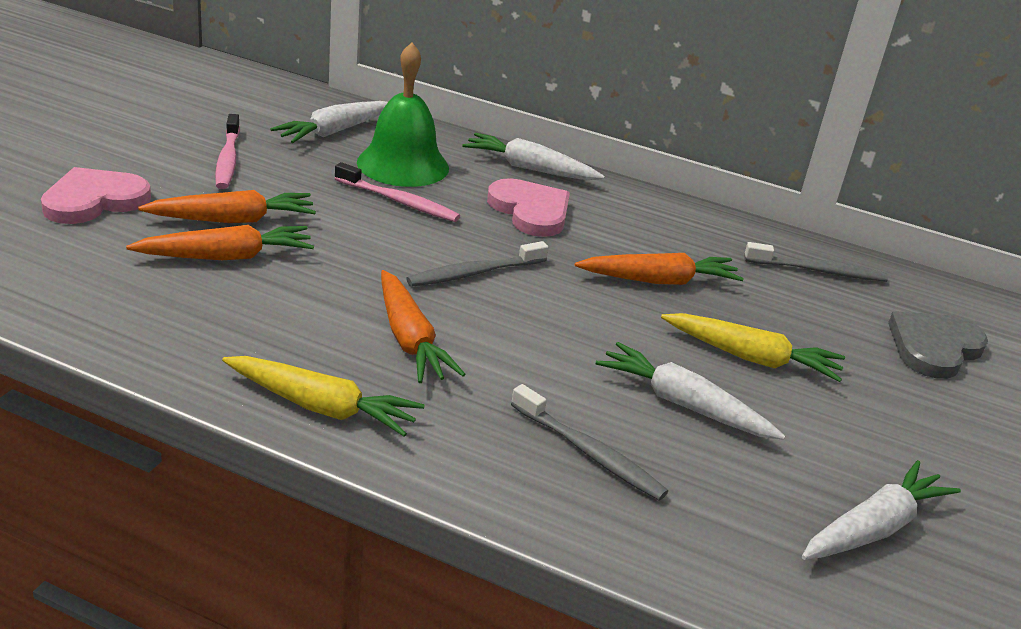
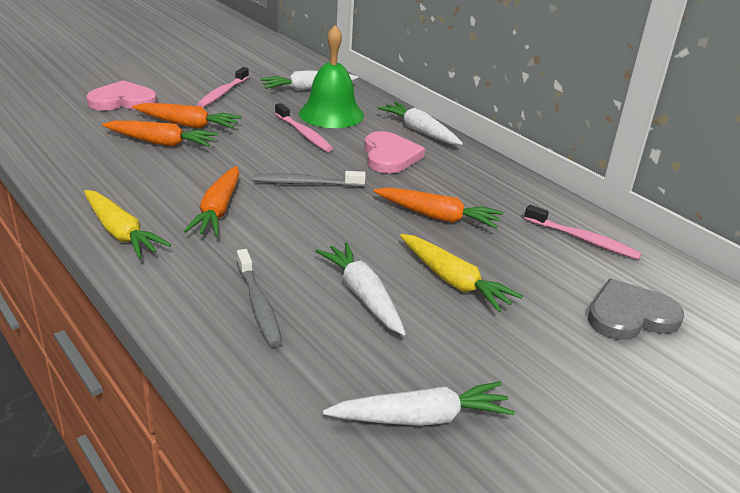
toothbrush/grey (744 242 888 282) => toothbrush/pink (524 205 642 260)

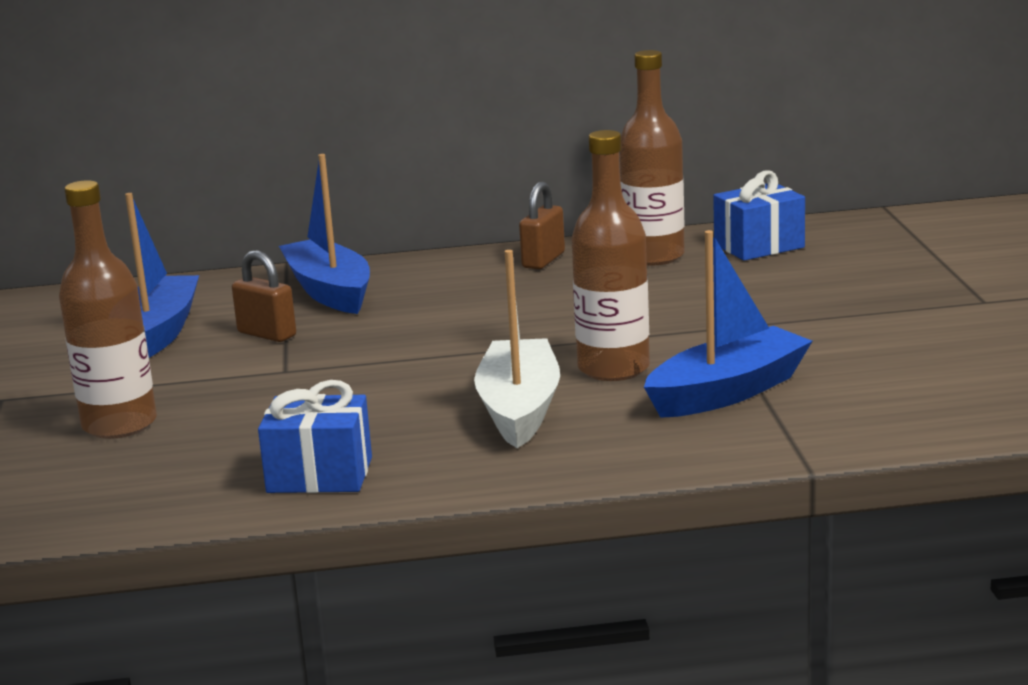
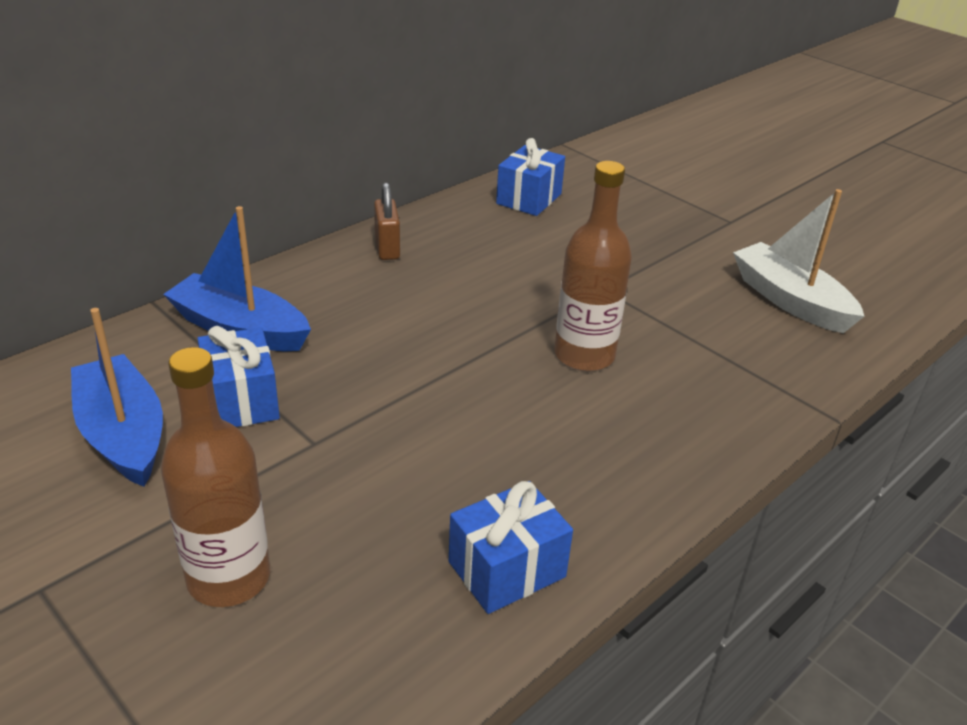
bottle/brown (619 50 685 266) => nothing
boat/blue (644 230 812 418) => nothing
padlock/brown (232 250 296 342) => gift/blue (197 326 280 427)
boat/white (474 250 560 448) => boat/white (733 189 864 333), relocated

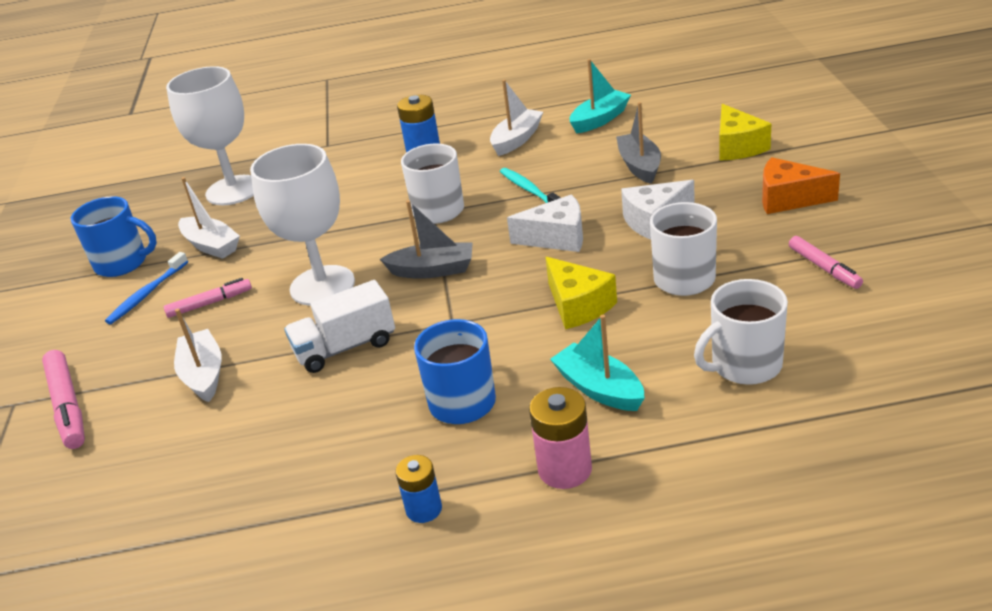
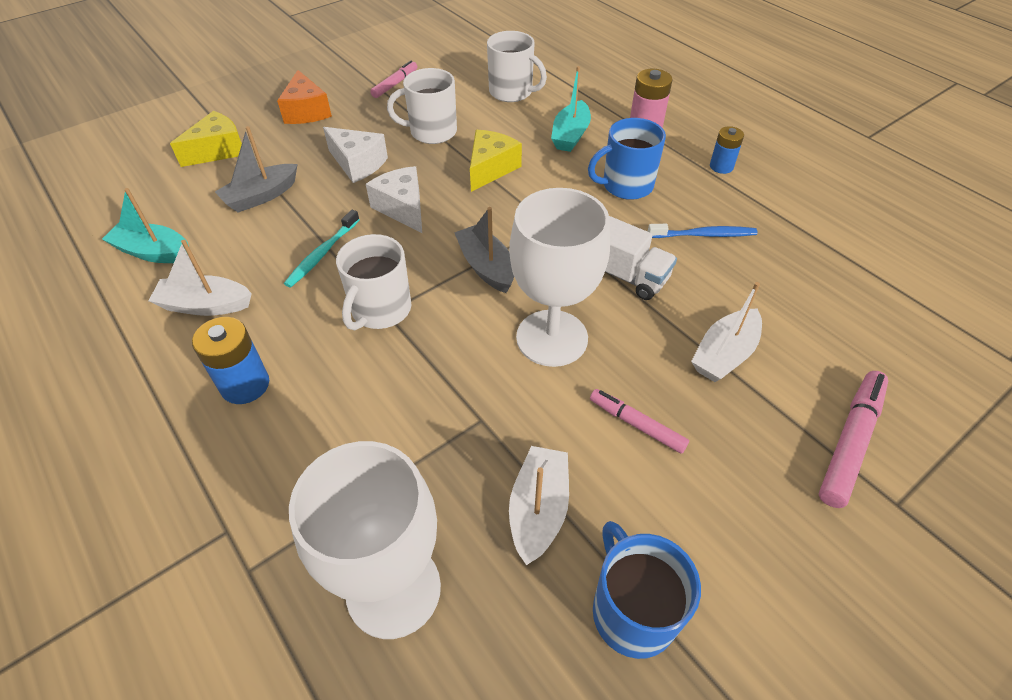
toothbrush/blue (105 252 188 324) => toothbrush/blue (648 224 758 238), relocated

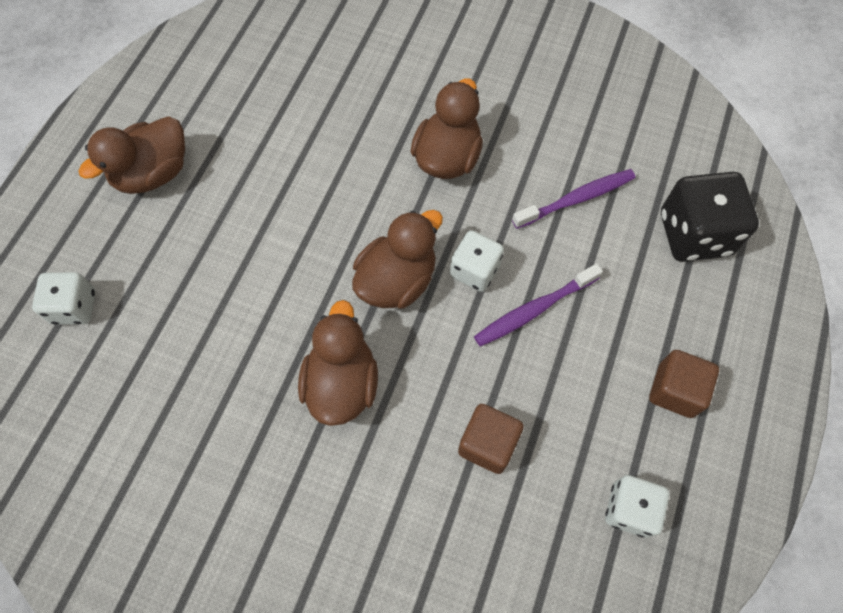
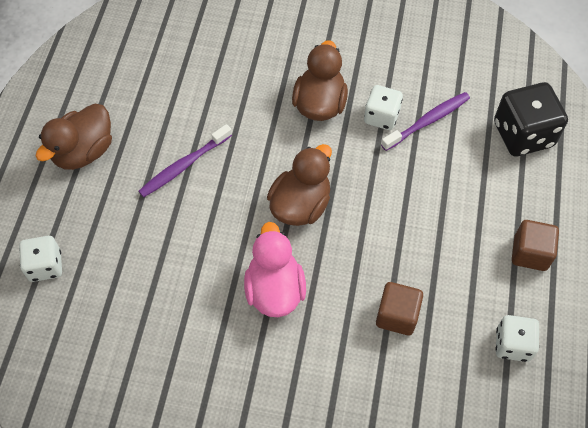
dice/white (450 230 504 292) => dice/white (364 85 403 130), relocated
toothbrush/purple (474 263 603 347) => toothbrush/purple (139 124 232 197), relocated
duck/brown (298 300 378 426) => duck/pink (244 222 306 317)

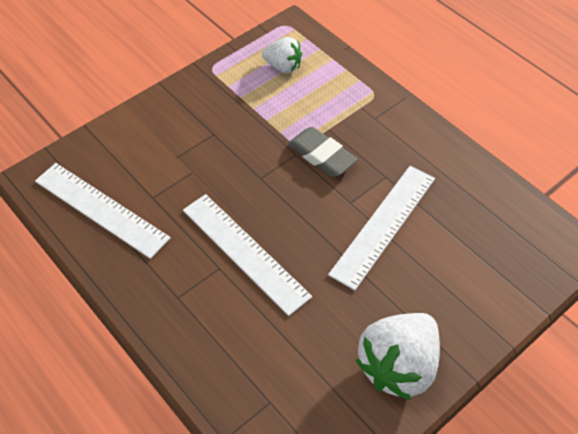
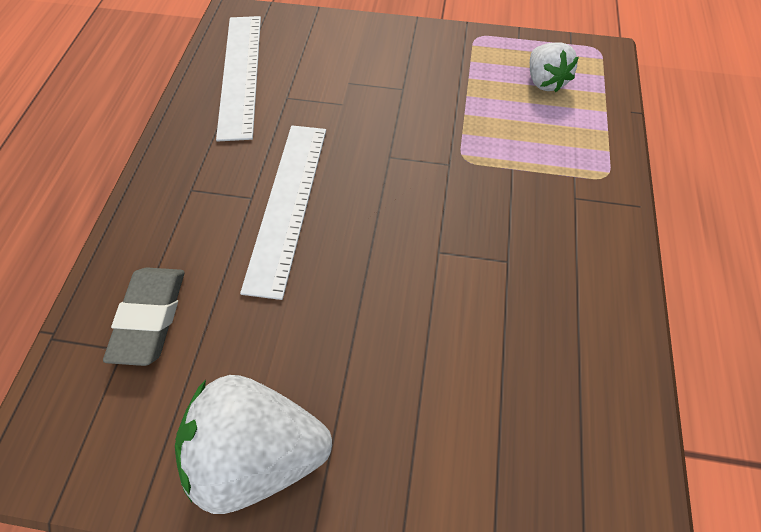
eraser/grey (288 127 358 177) => eraser/grey (103 267 185 366), relocated
ruler/white (328 166 435 291) => nothing

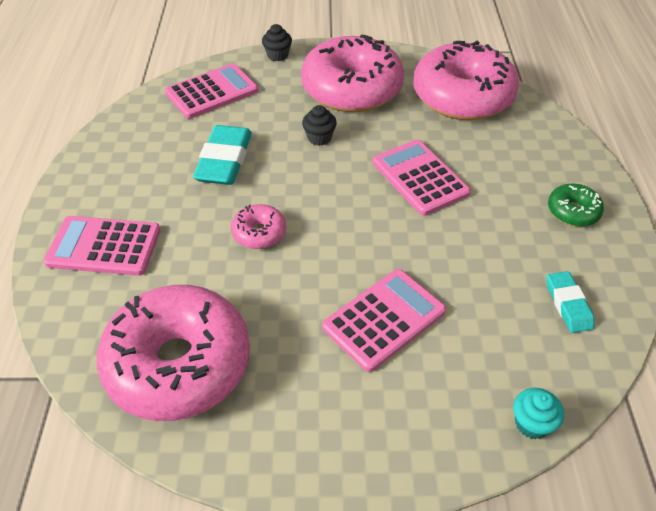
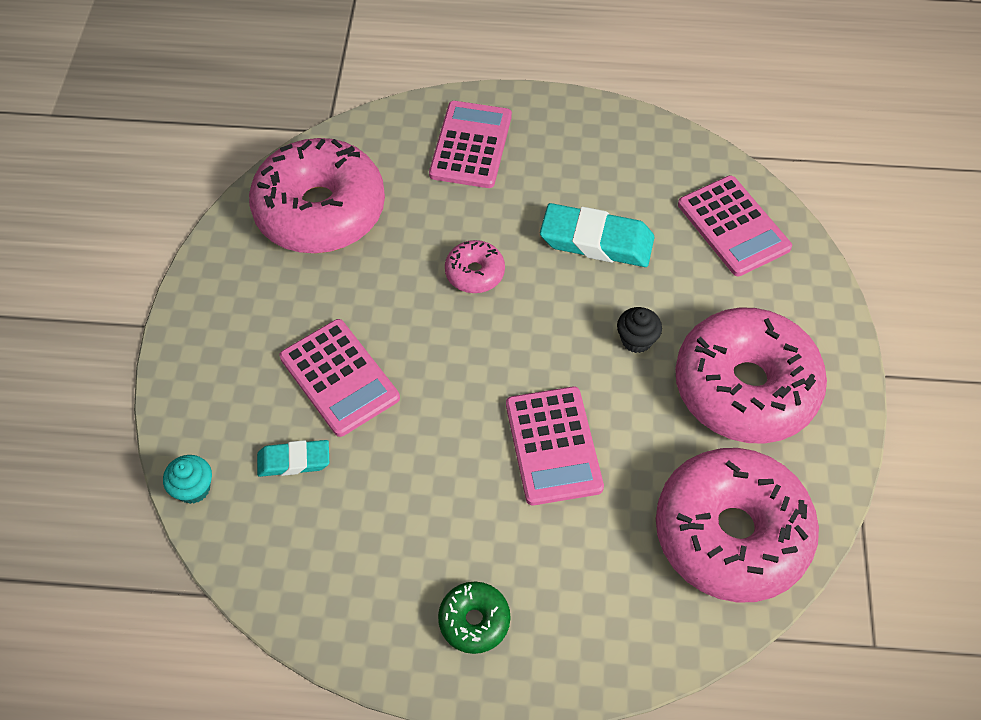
cupcake/black (262 24 292 61) => nothing
calculator/pink (373 140 471 216) => calculator/pink (506 387 604 506), 105 degrees clockwise
eraser/turquoise (547 271 594 333) => eraser/turquoise (257 440 329 477), relocated

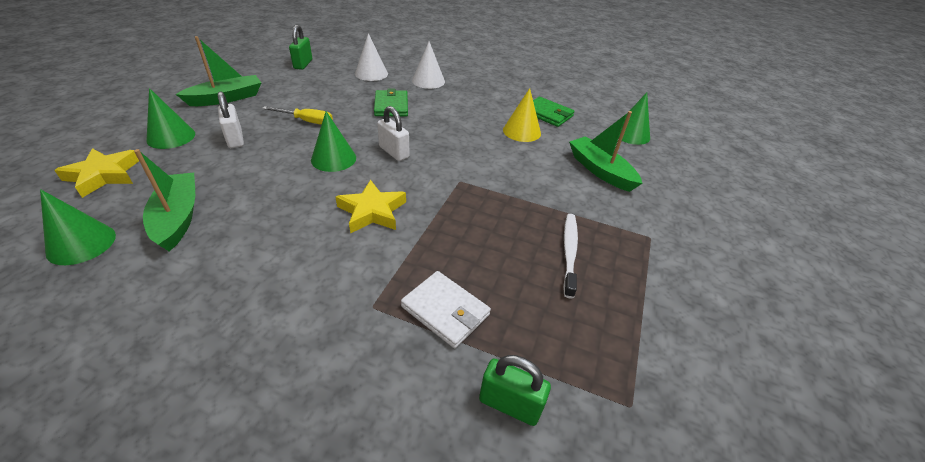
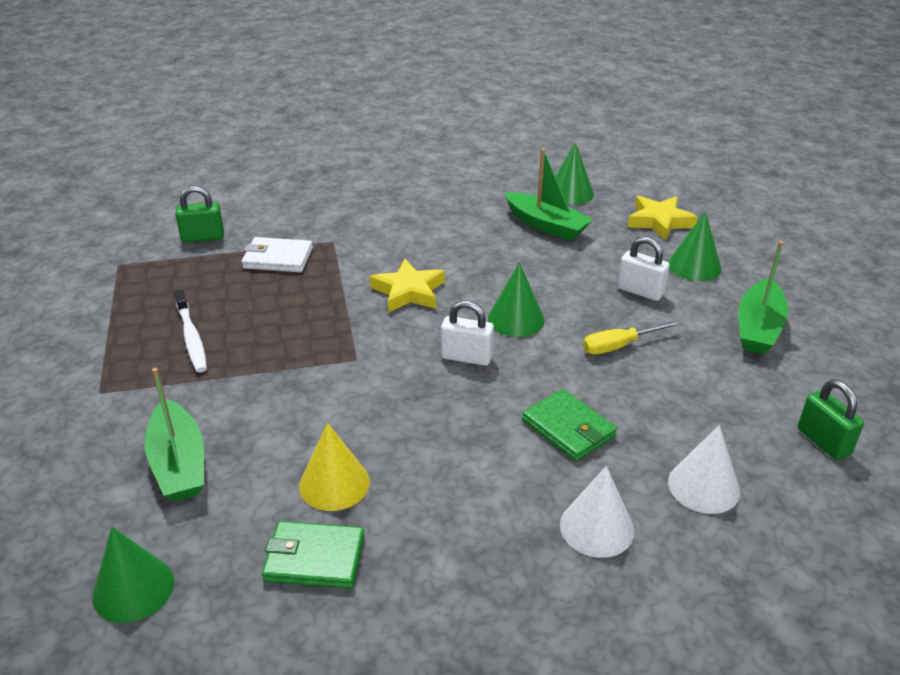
boat/green (569 111 642 192) => boat/green (145 368 204 501), 45 degrees clockwise

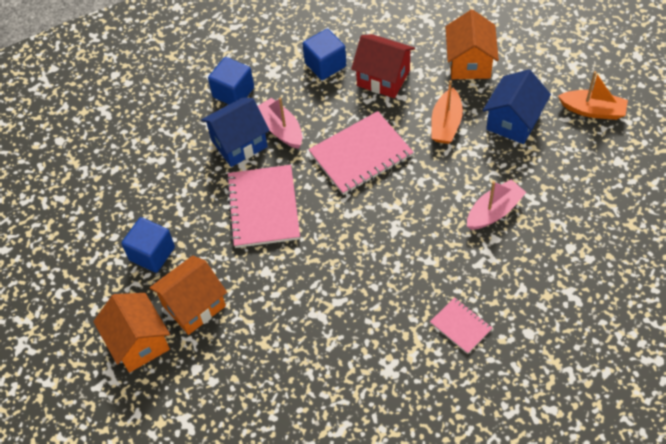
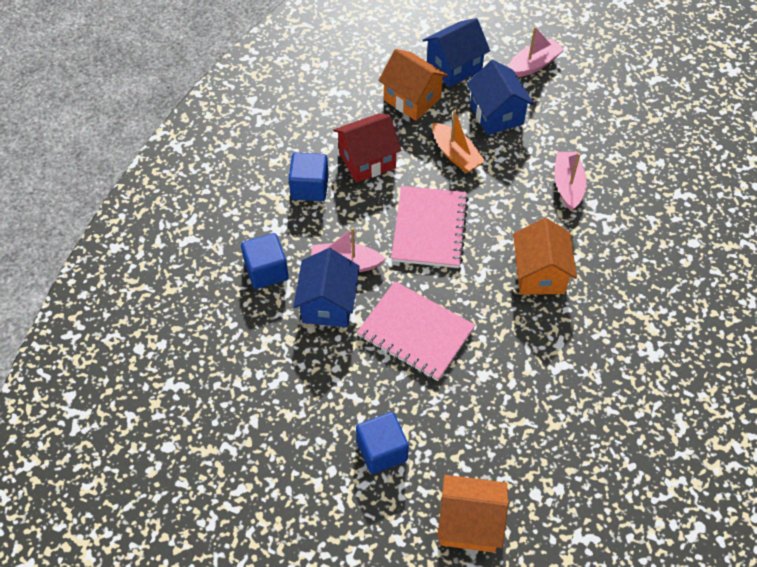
boat/orange (558 71 628 120) => boat/pink (508 26 564 77)
house/orange (149 256 227 335) => house/orange (513 218 577 295), relocated
notebook/pink (430 297 492 354) => nothing
nothing => house/blue (423 18 490 87)

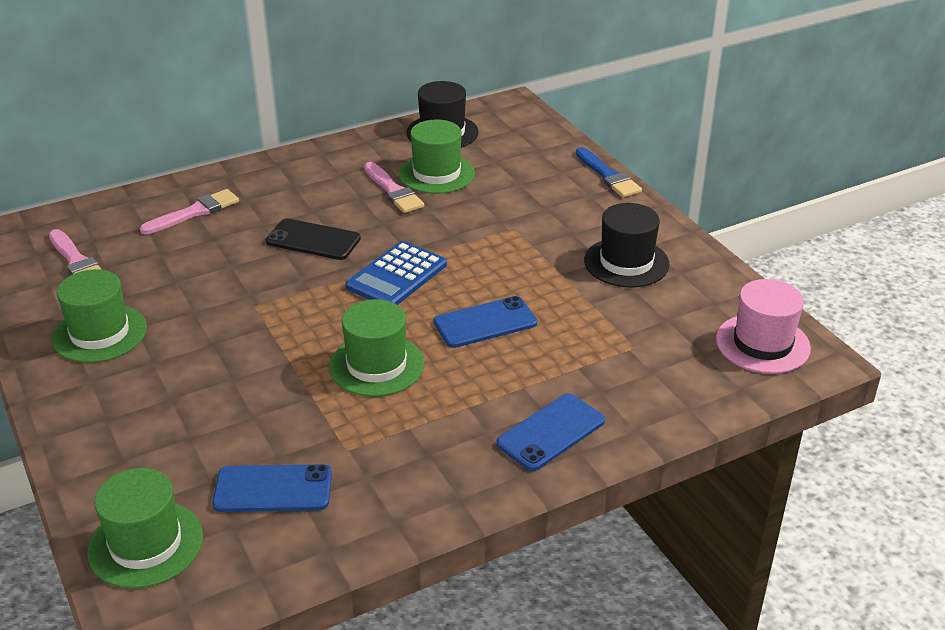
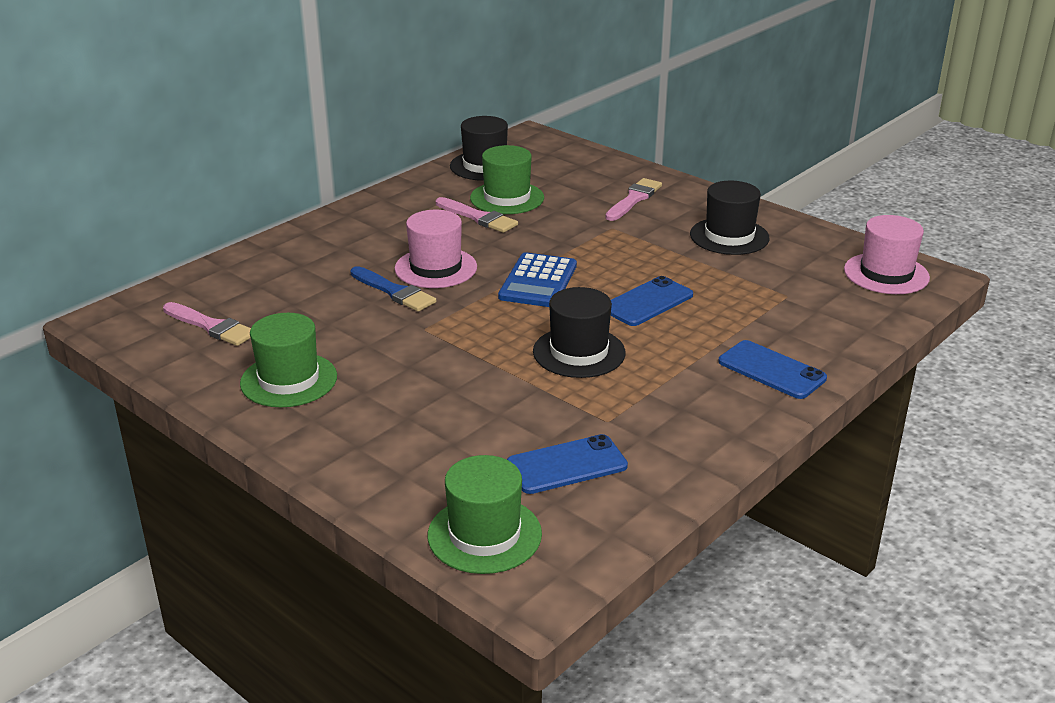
brush/blue (576 147 642 198) => brush/blue (350 266 436 312), relocated
brush/pink (140 189 239 234) => brush/pink (605 178 662 221), relocated
phone/black (266 219 361 260) => hat/pink (394 210 477 288)
hat/green (329 299 424 397) => hat/black (533 287 626 378)
phone/blue (496 393 605 471) => phone/blue (718 340 827 399), 75 degrees counterclockwise

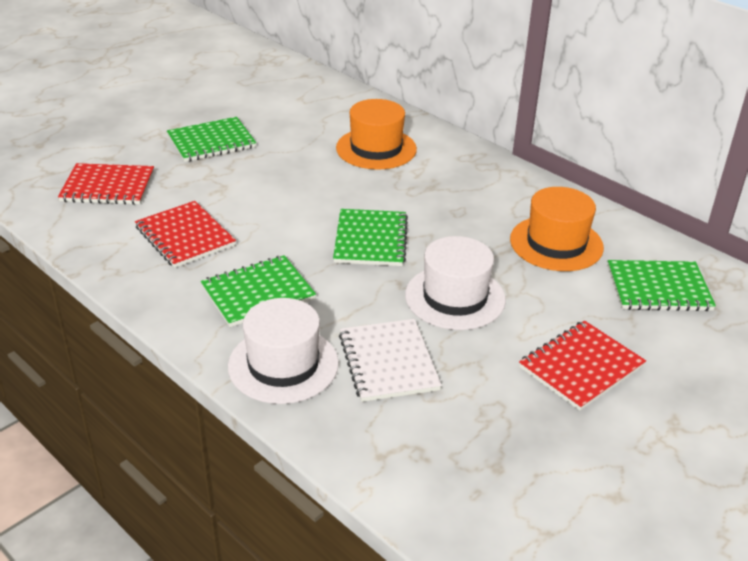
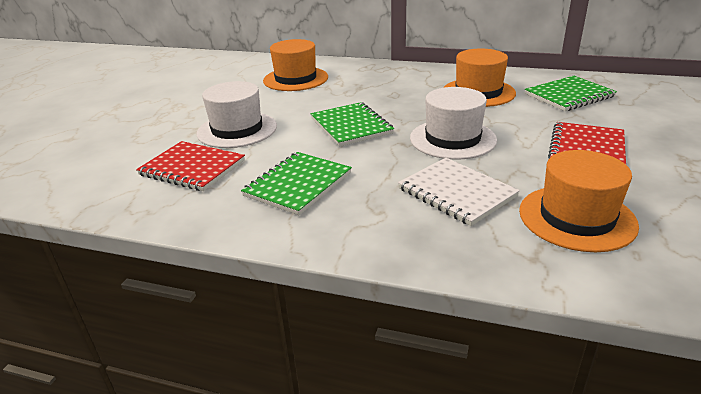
notebook/green (167 117 256 162) => nothing
notebook/red (58 163 154 205) => nothing
hat/white (228 298 339 404) => hat/white (197 81 277 148), relocated
nothing => hat/orange (519 150 639 252)

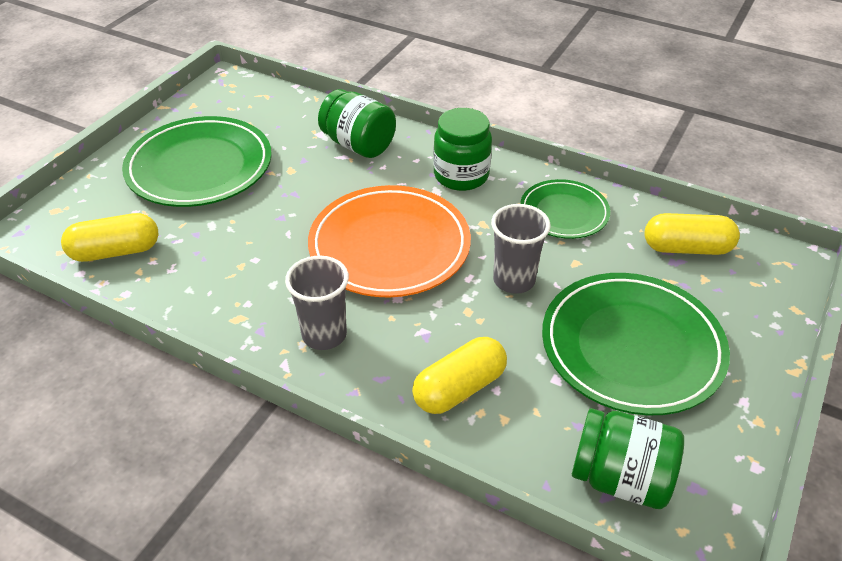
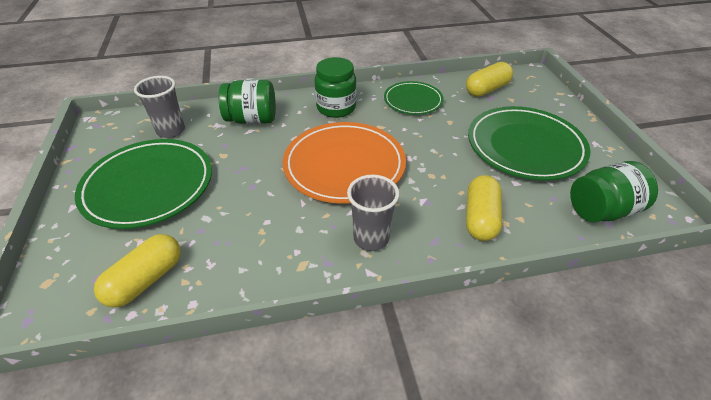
cup/grey (491 204 551 294) => cup/grey (134 76 185 138), relocated

